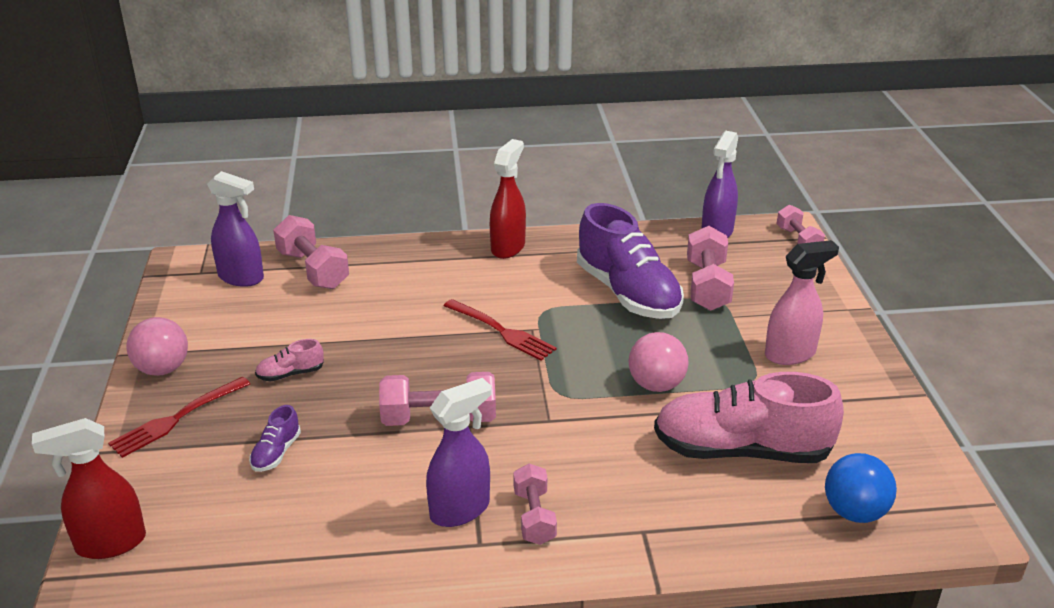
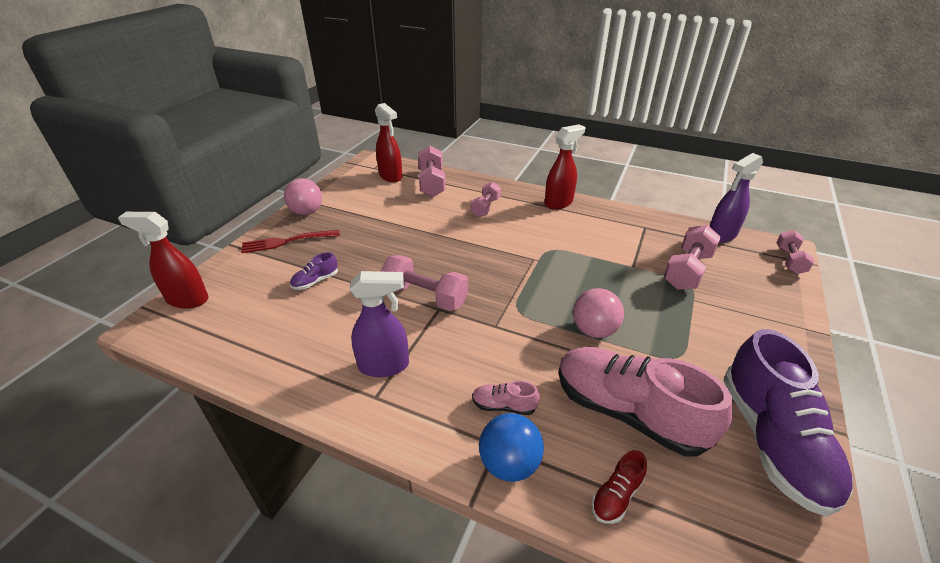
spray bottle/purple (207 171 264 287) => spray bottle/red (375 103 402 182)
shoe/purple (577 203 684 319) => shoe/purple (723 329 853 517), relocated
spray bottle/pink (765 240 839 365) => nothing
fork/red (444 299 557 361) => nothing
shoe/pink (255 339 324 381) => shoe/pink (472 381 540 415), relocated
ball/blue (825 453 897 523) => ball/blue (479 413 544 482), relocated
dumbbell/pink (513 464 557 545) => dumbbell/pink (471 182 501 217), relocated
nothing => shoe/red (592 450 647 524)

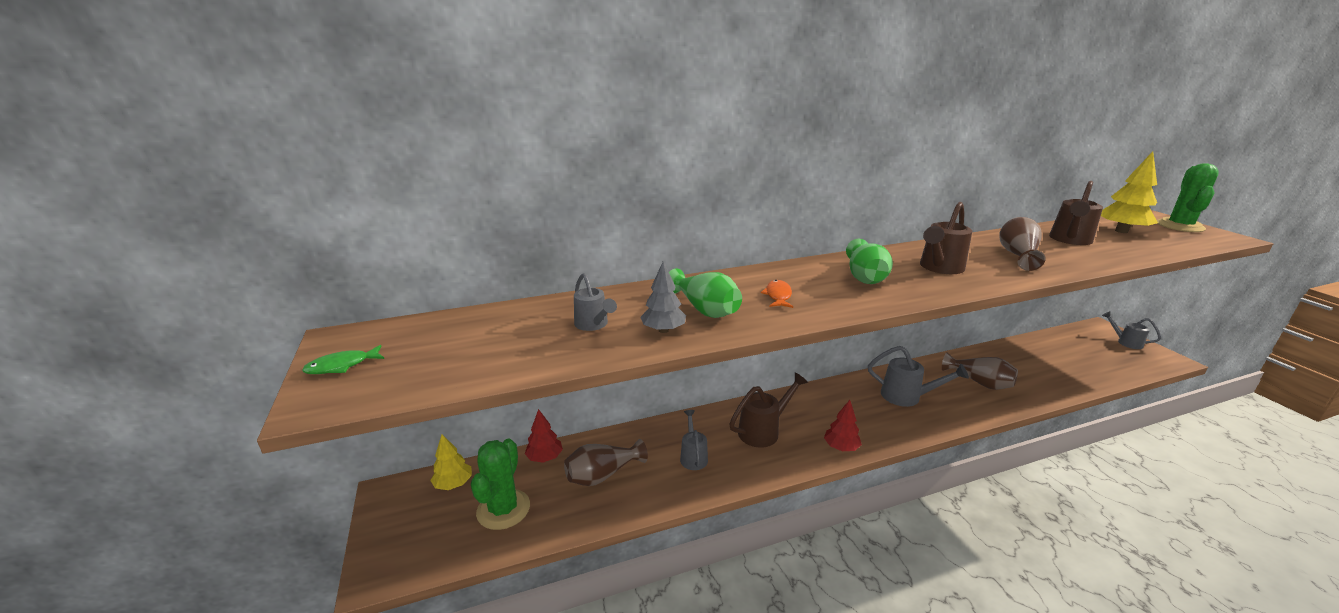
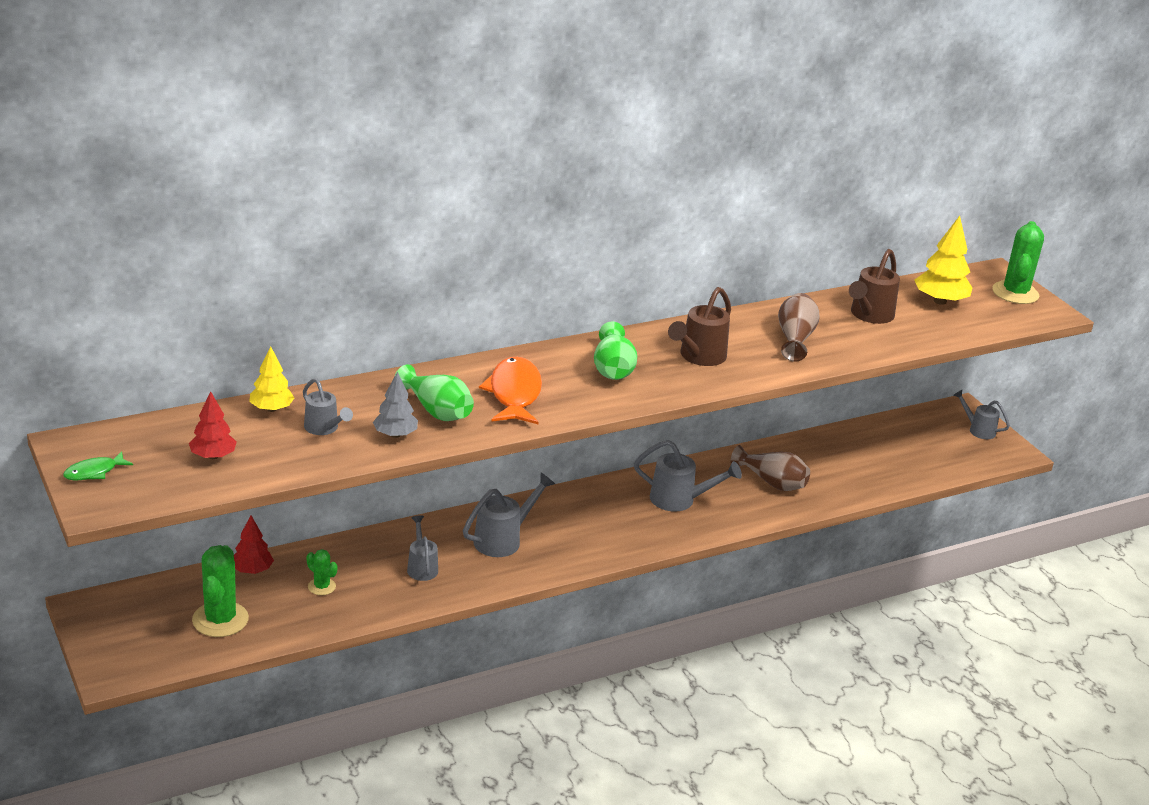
fish/orange (761 280 793 308) => fish/orange (479 357 542 424), x1.92
watering can/brown (729 372 808 448) => watering can/grey (463 472 555 557)
tree/red (824 400 862 451) => tree/red (189 391 237 459), relocated
tree/yellow (430 434 472 490) => tree/yellow (249 346 294 412), relocated
vase/brown (564 439 648 486) => cactus/green (307 549 338 595)

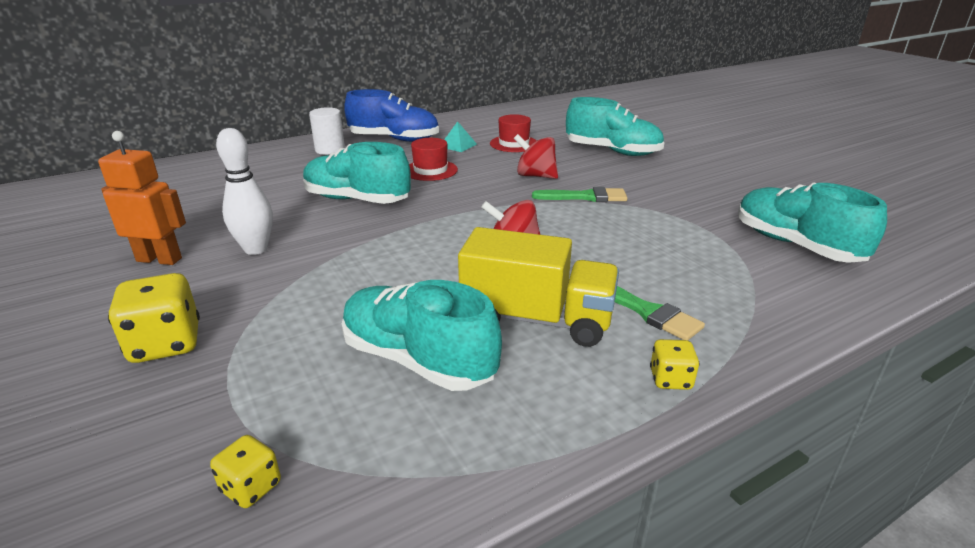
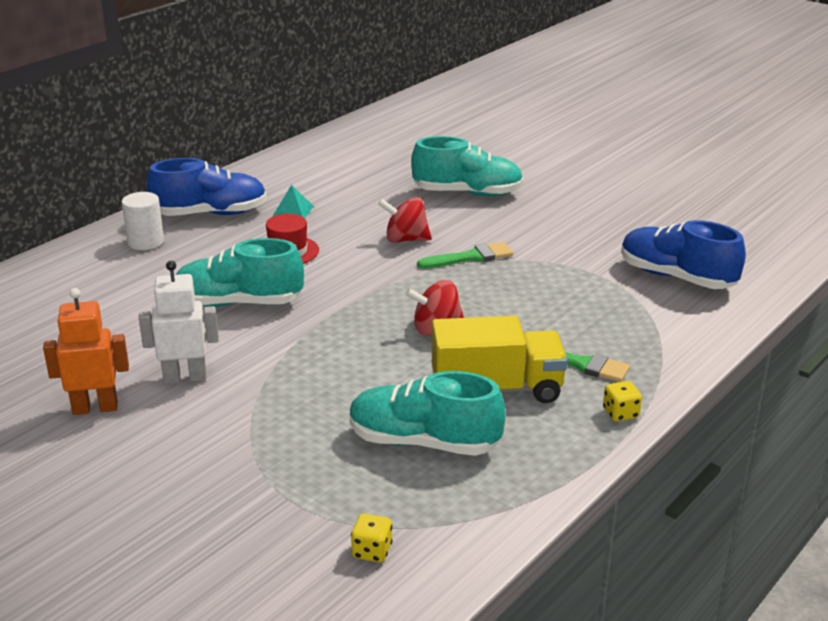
hat/red (490 114 537 152) => nothing
bowling pin/white (216 128 273 255) => robot/white (139 261 219 384)
shoe/turquoise (738 182 887 263) => shoe/blue (621 220 746 289)
dice/yellow (108 273 200 363) => nothing

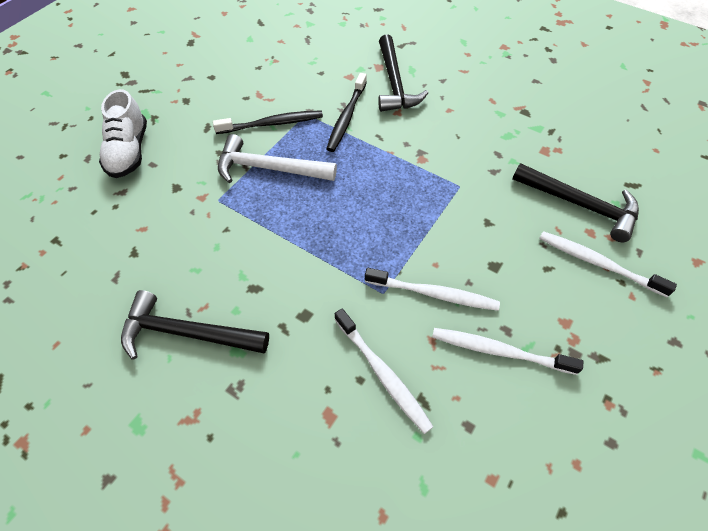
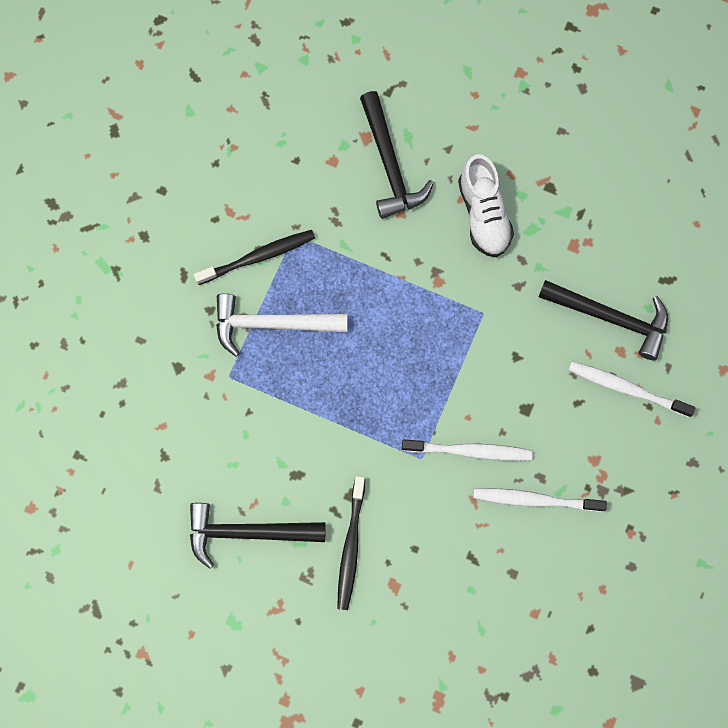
toothbrush/black (326 73 367 152) => toothbrush/black (337 476 365 610), relocated
shoe/white (99 89 147 178) => shoe/white (458 154 514 257), relocated
toothbrush/white (334 308 434 434) => nothing

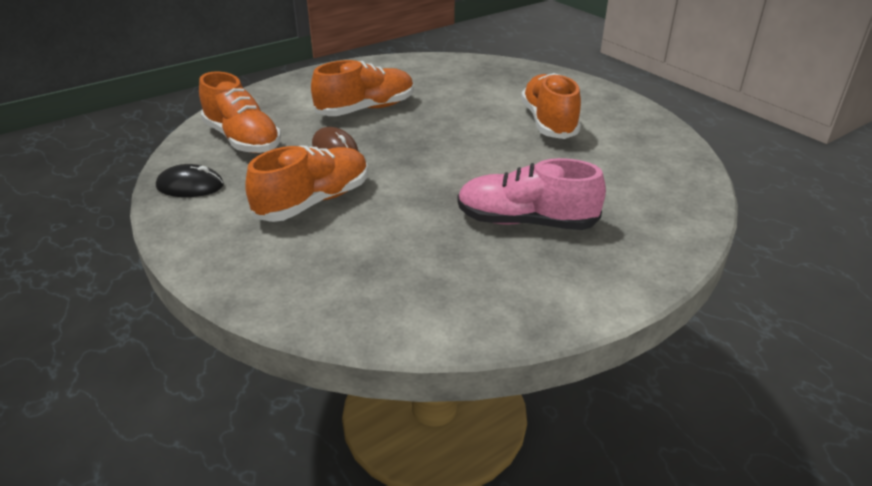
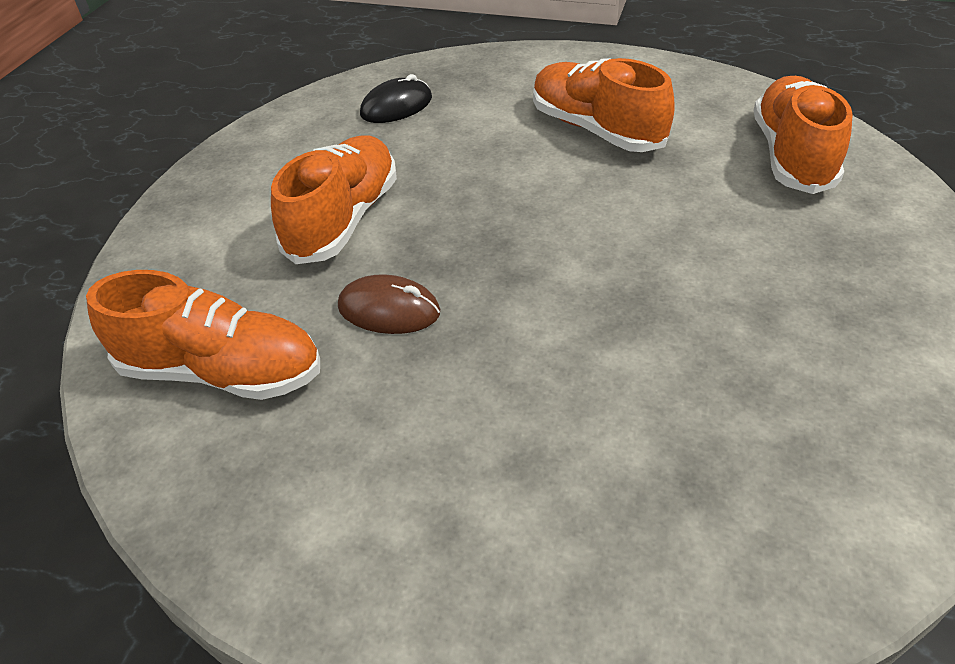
shoe/orange (245 145 368 222) => shoe/orange (753 76 853 194), relocated
shoe/pink (457 158 606 230) => nothing
mouse/black (156 164 224 197) => mouse/black (360 74 432 123), relocated

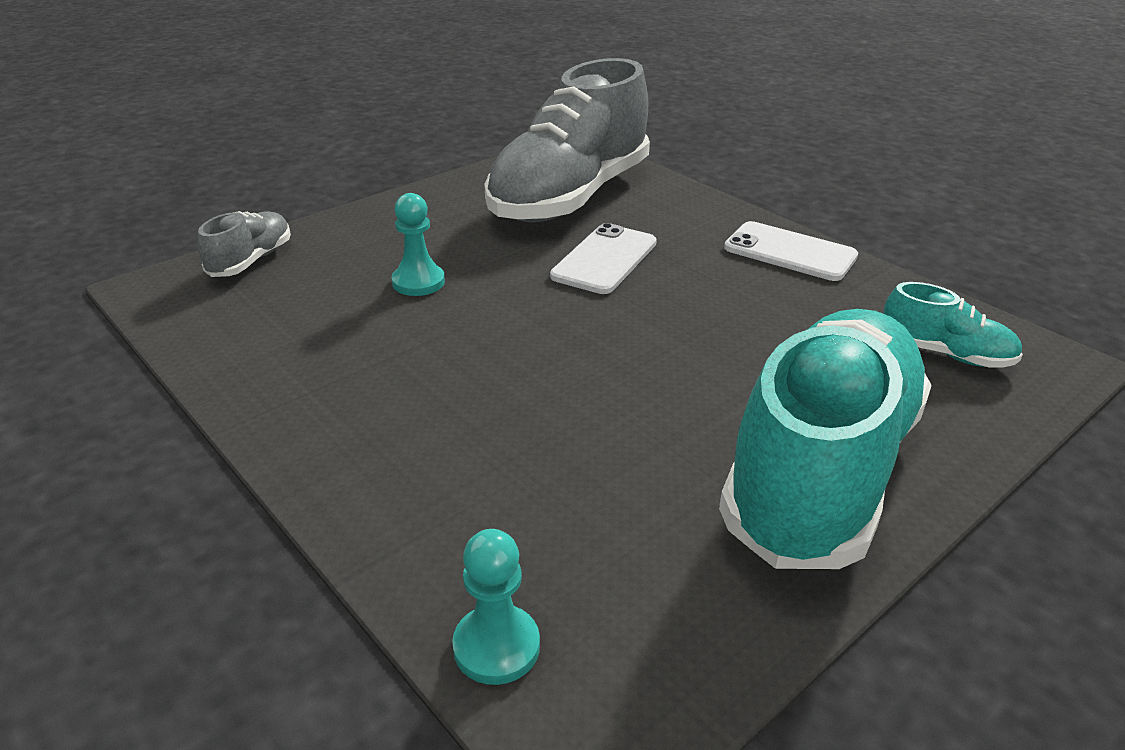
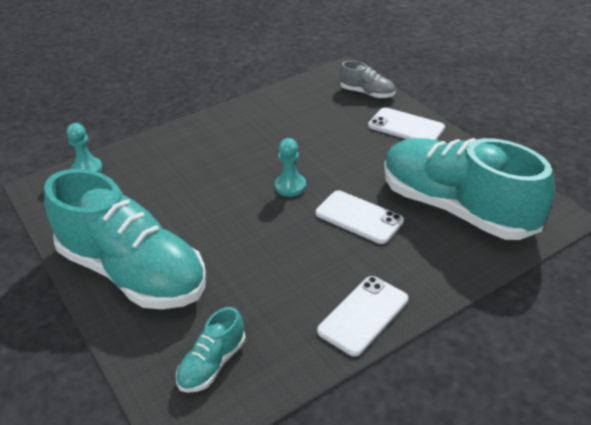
shoe/grey (484 58 650 222) => shoe/turquoise (384 138 555 240)
pawn/turquoise (392 193 445 296) => pawn/turquoise (275 138 306 197), relocated
nothing => phone/white (368 107 445 140)

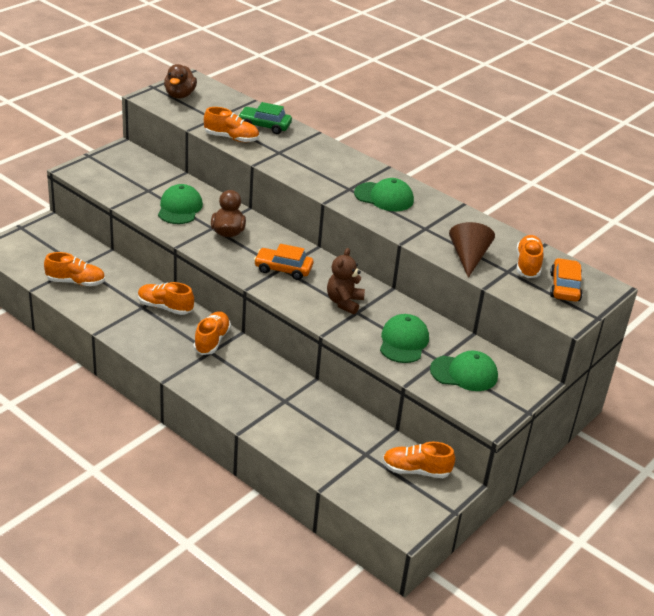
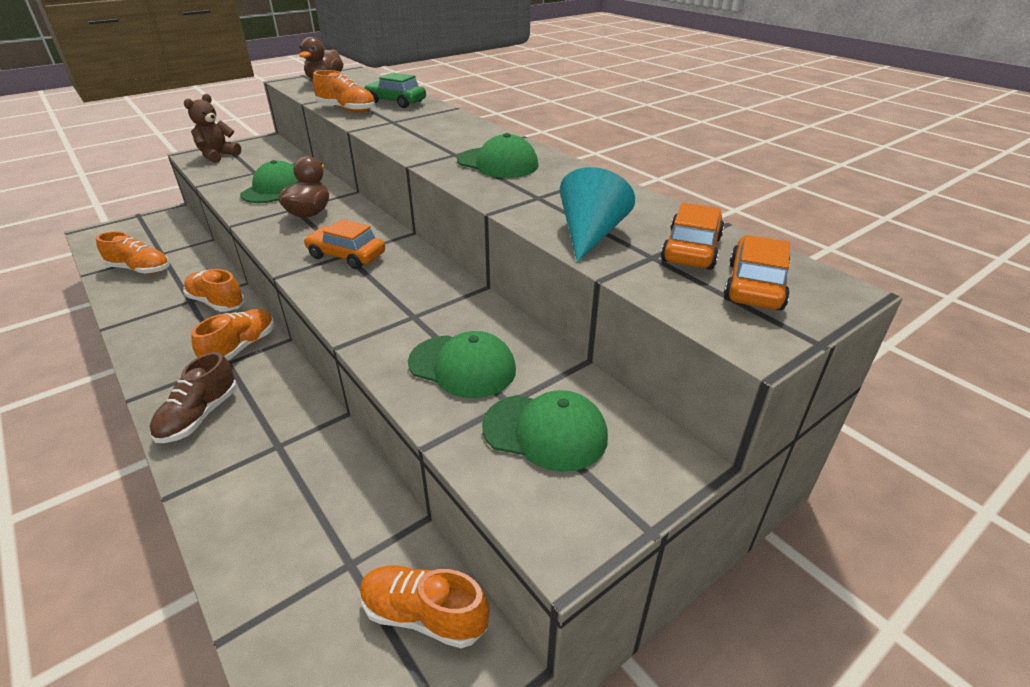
cone/brown (449 222 495 278) => cone/turquoise (560 167 635 262)
shoe/orange (516 235 544 278) => car/orange (661 203 724 270)
teddy bear/brown (327 248 365 315) => teddy bear/brown (184 94 241 163), relocated
cap/green (380 314 429 363) => cap/green (408 331 516 398), 90 degrees clockwise
nothing => shoe/brown (150 352 237 443)

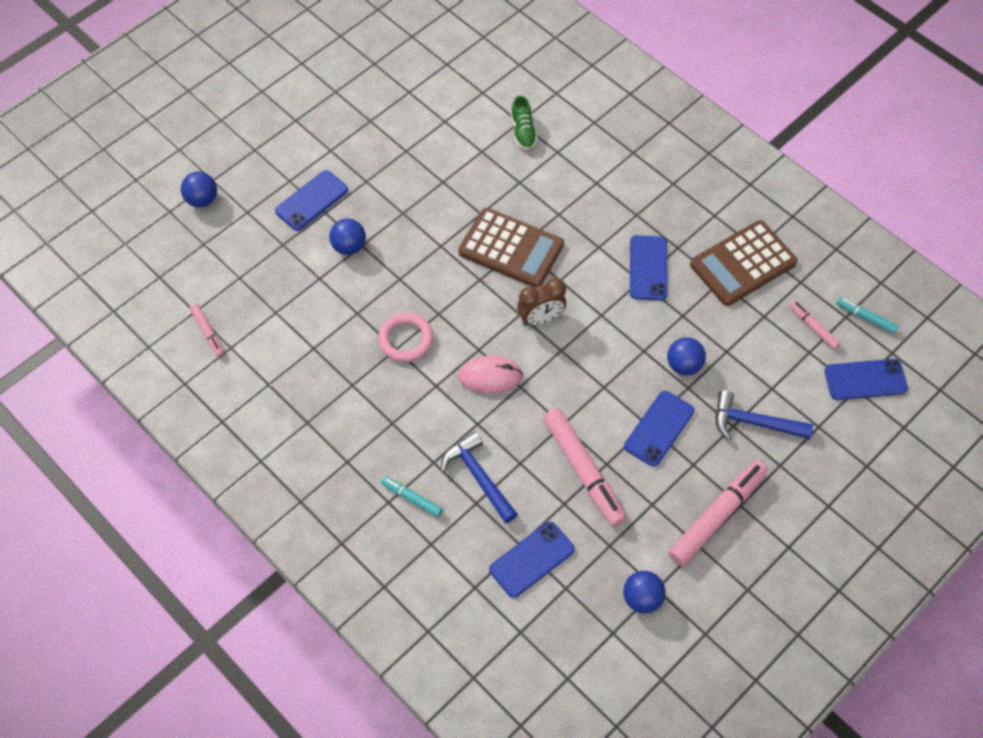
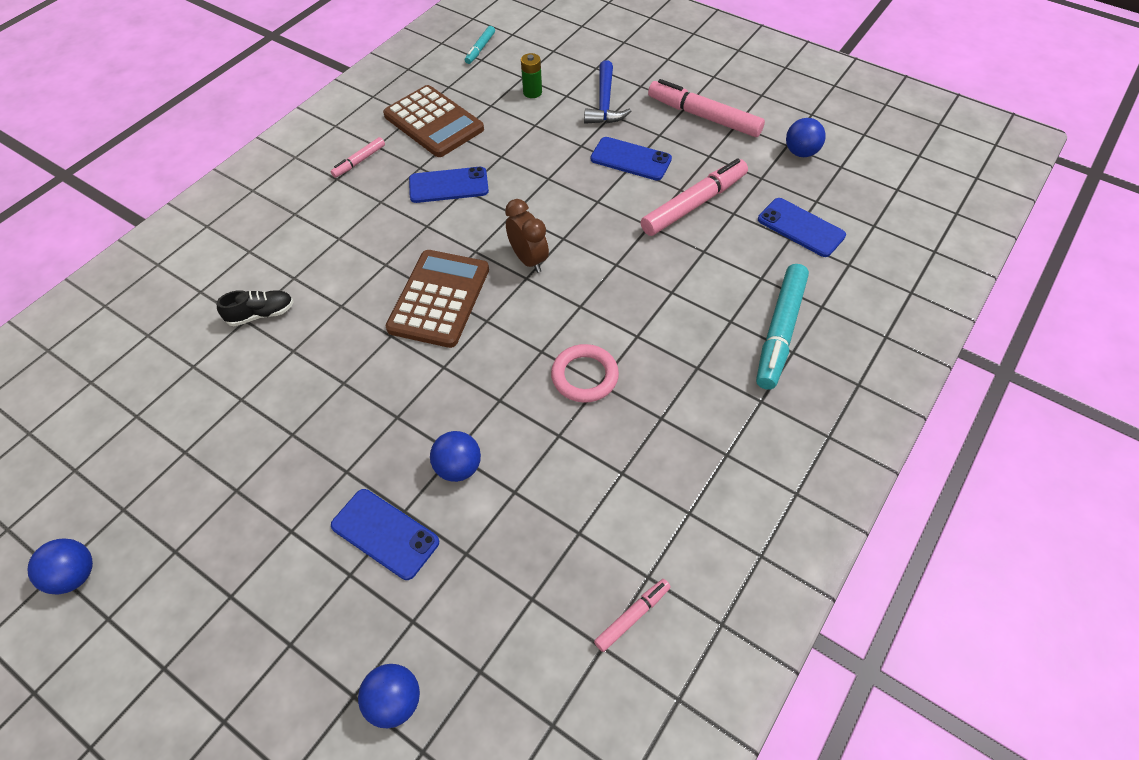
shoe/green (511 96 537 150) => shoe/black (217 290 294 326)
marker/pink (789 300 841 350) => marker/pink (330 137 385 178), relocated
ball/blue (667 337 706 376) => ball/blue (28 538 93 594), relocated
mouse/pink (458 356 523 394) => nothing
phone/blue (825 359 908 400) => nothing
hammer/blue (441 432 518 523) => nothing
marker/turquoise (381 476 443 517) => marker/turquoise (756 264 809 390), x1.97
nothing => battery/green (521 53 542 98)

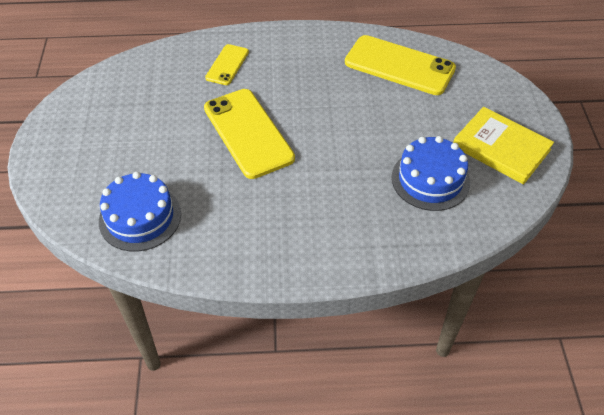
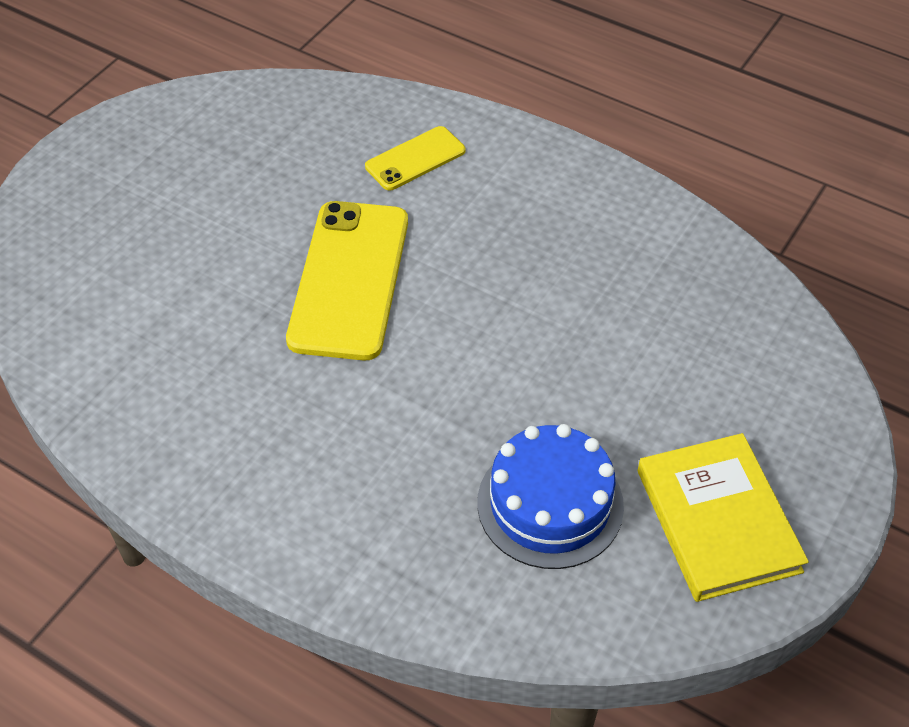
phone/yellow (345 35 456 95) => nothing
cake/blue (99 172 181 251) => nothing

